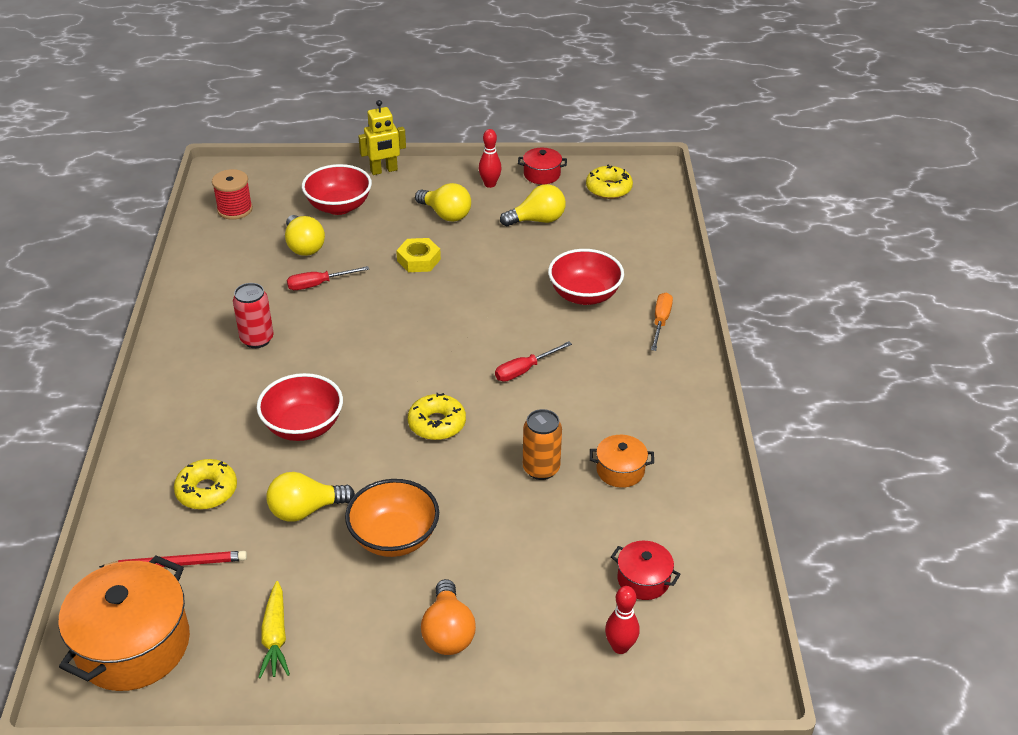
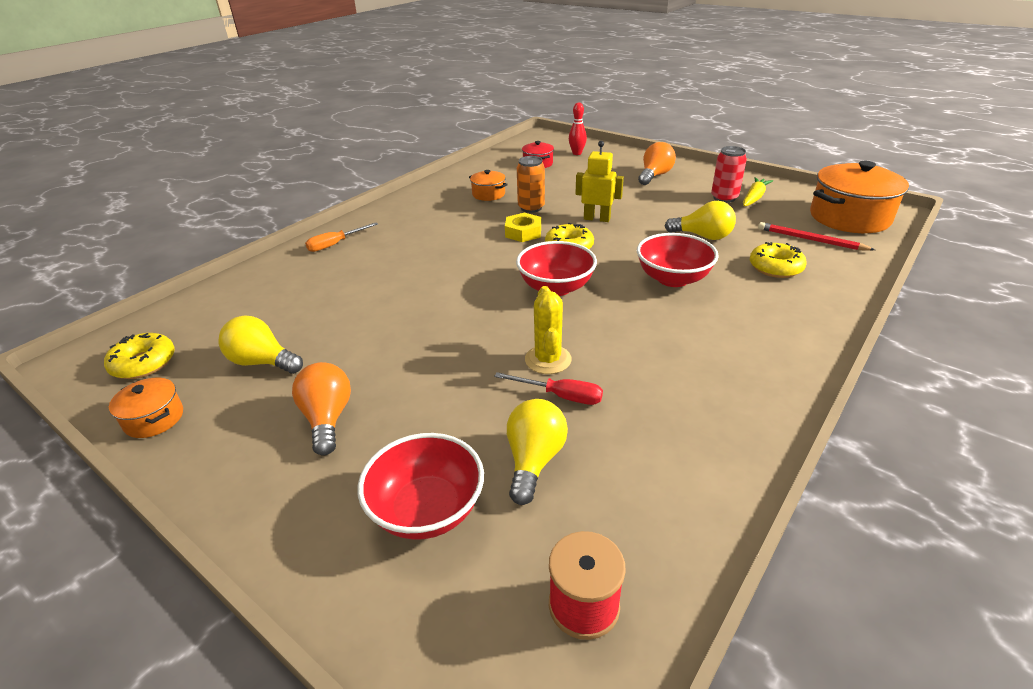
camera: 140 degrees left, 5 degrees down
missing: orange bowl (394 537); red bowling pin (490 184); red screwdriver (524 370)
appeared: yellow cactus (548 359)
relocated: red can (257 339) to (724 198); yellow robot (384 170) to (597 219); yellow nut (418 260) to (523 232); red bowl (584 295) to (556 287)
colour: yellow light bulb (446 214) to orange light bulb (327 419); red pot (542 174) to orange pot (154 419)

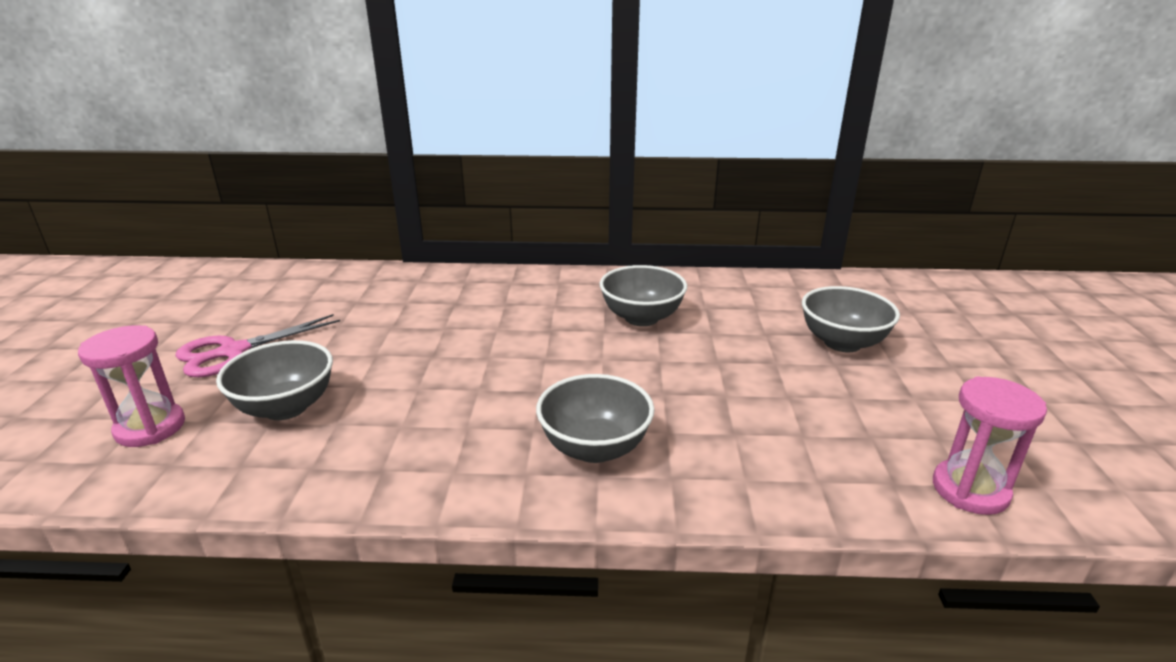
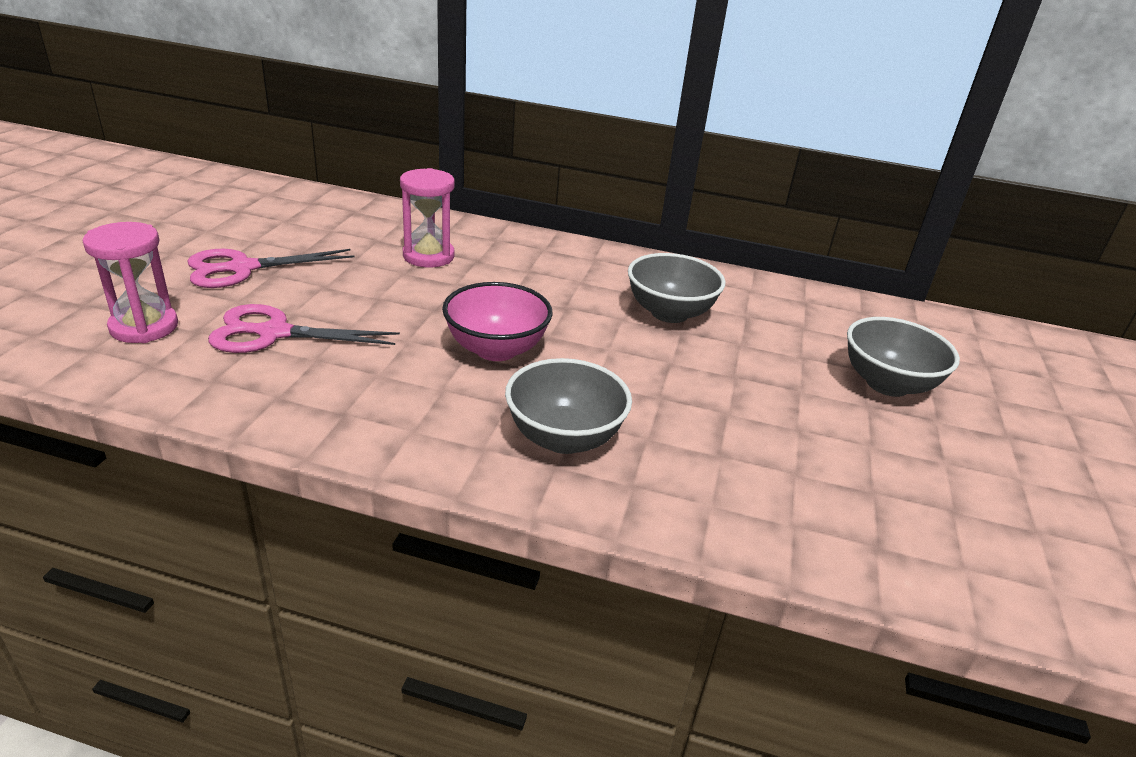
camera: 10 degrees right, 5 degrees up
appeared: pink bowl (496 349)
relocated: pink hourglass (970 490) to (428 256)
exchanged: grey bowl (286 407) to pink scissors (274 333)

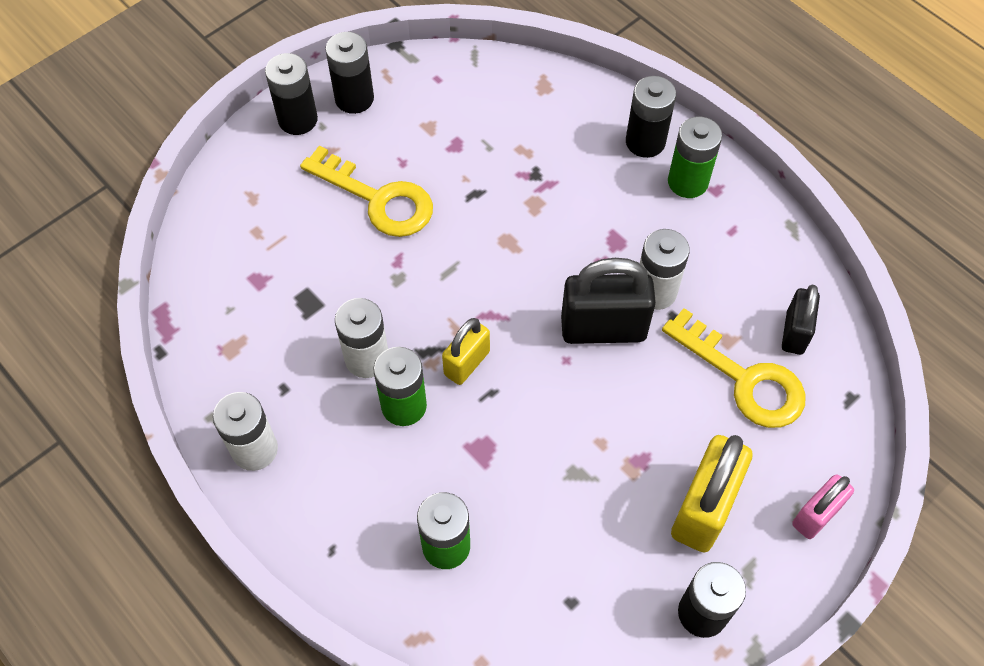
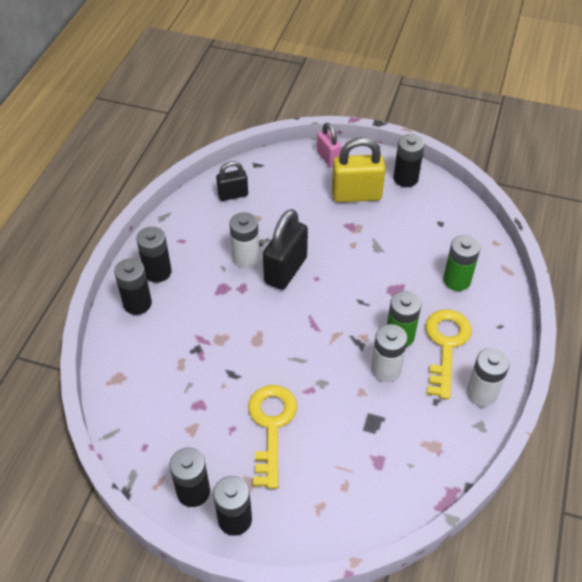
camera: 120 degrees left, 10 degrees down
missing: yellow padlock (466 363)
relocated: yellow key (744 379) to (445 345)
colour: green battery (687 182) to black battery (157 272)
spun: black padlock (603 328) = (285 270) 60 degrees clockwise; pink padlock (816 515) = (328 158) 45 degrees clockwise

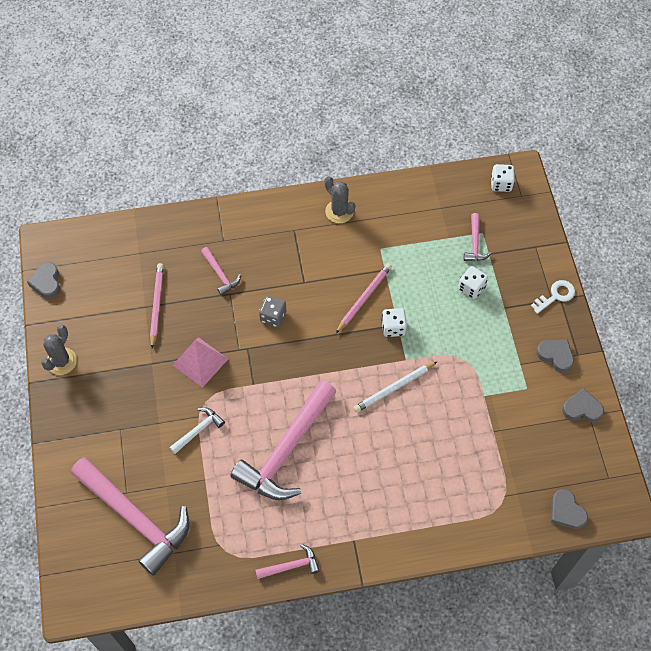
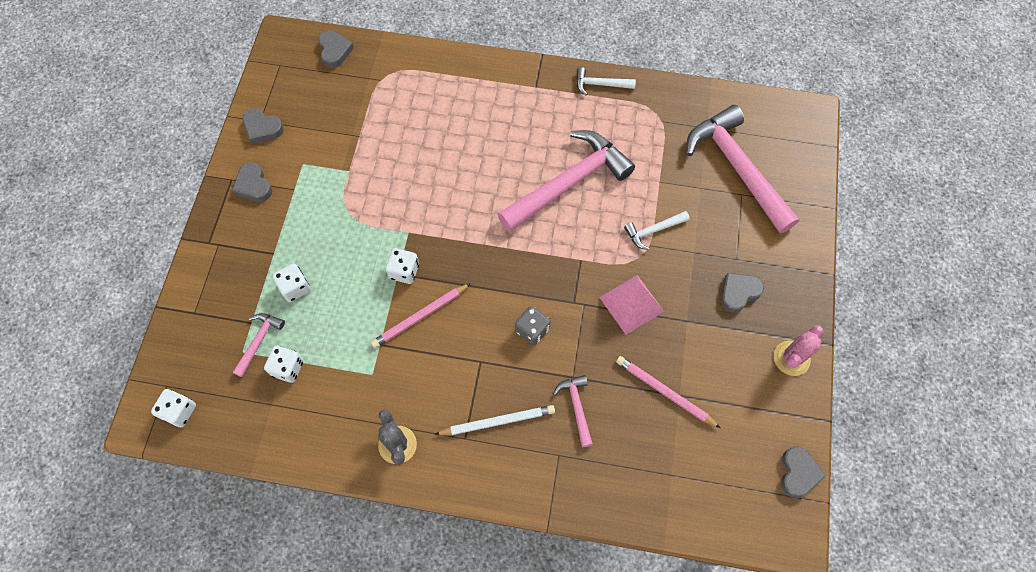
camera: 160 degrees left, 5 degrees up
missing: white key (556 296)
appeared: white dice (288 368); grey heart (739 293)
relocated: white pencil (394 388) to (497 421)
colour: grey cactus (61 361) to pink cactus (791 358); pink hammer (291 566) to white hammer (600 84)
spun: pink pencil (157 305) = (665 392) 105 degrees clockwise

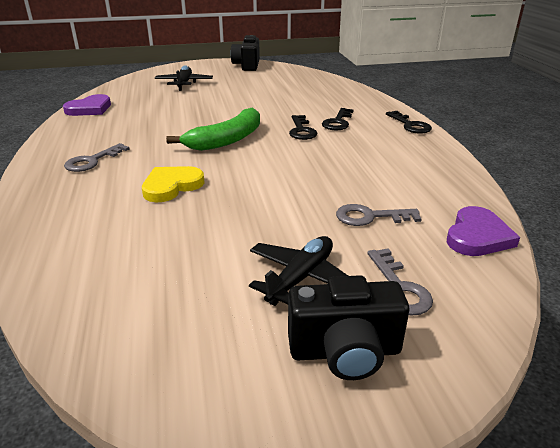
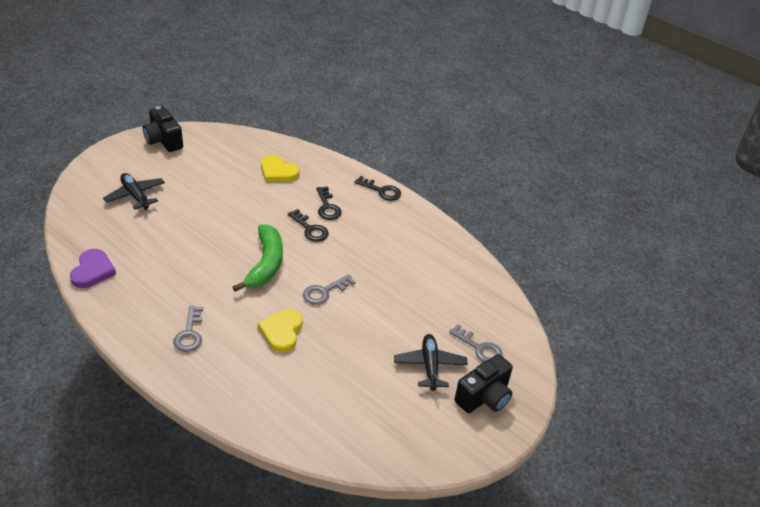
camera: 40 degrees left, 10 degrees up
missing: purple heart (477 236)
appeared: yellow heart (278 172)
relocated: grey key (370 217) to (324 292)

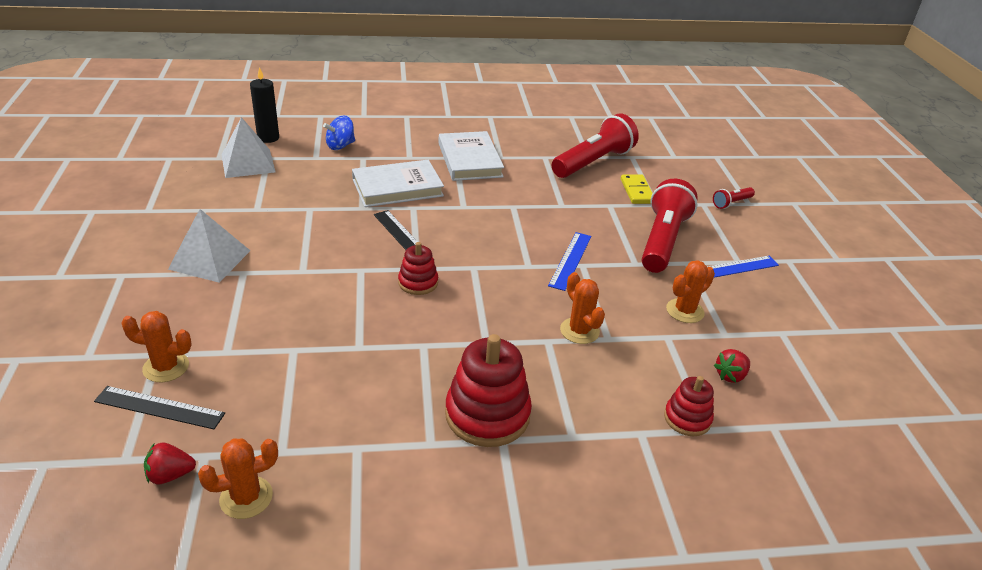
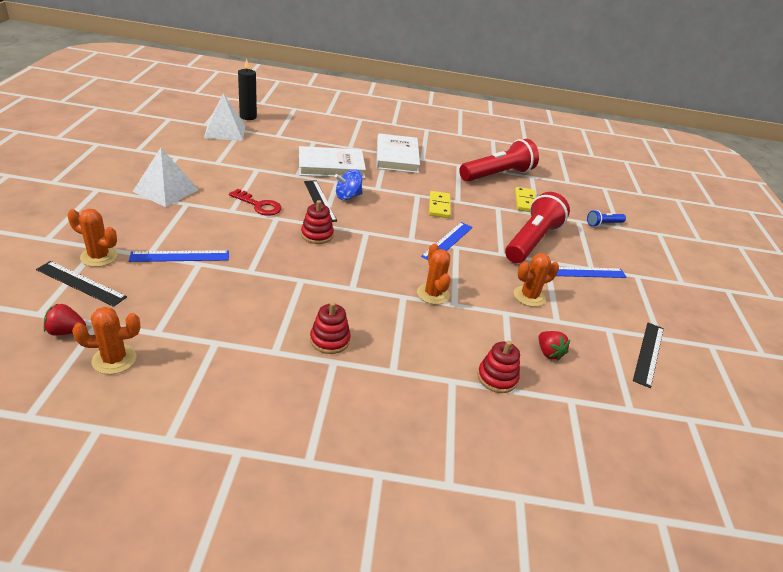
camera: 10 degrees right, 0 degrees up
appeared: blue ruler (180 256); red key (259 205); yellow domino (439 206); black ruler (648 353)
relocated: blue spinning top (340 146) to (348 196)
colour: red flashlight (731 203) to blue flashlight (603 224)
spun: red strawberry (730 375) = (549 353) 90 degrees counterclockwise
size: red stacking toy (487 414) = (330 340) x0.56

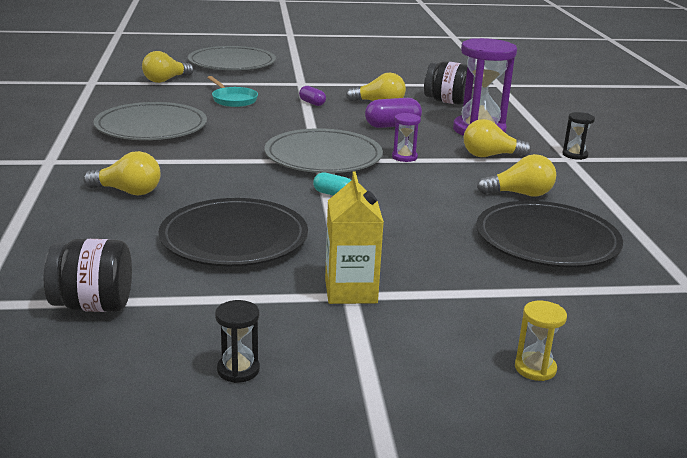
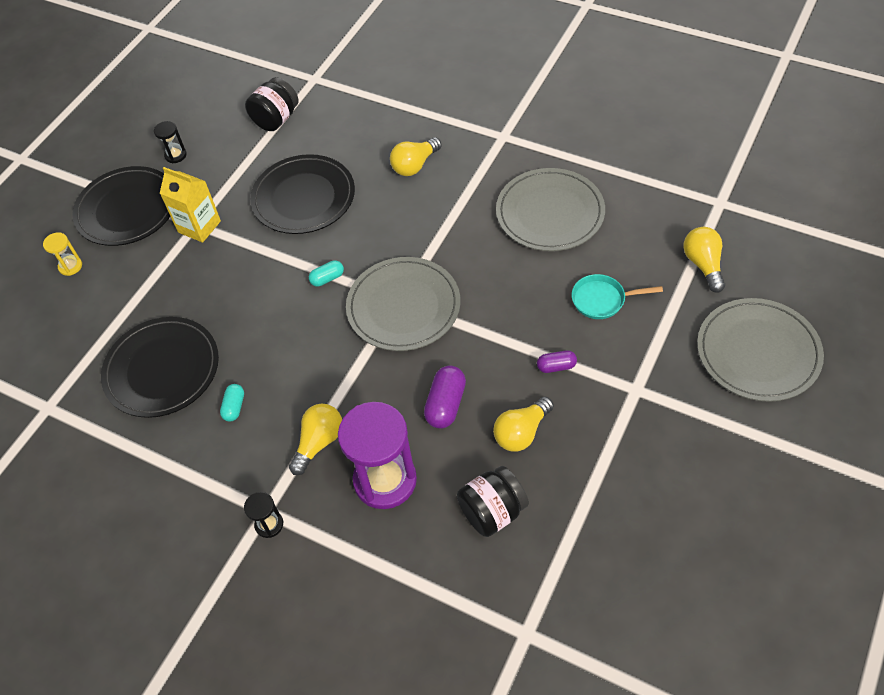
camera: 130 degrees right, 30 degrees up
missing: purple hourglass (404 157)
appeared: black plate (127 209)
exchanged: yellow light bulb (520 194) to turquoise capsule (234 407)

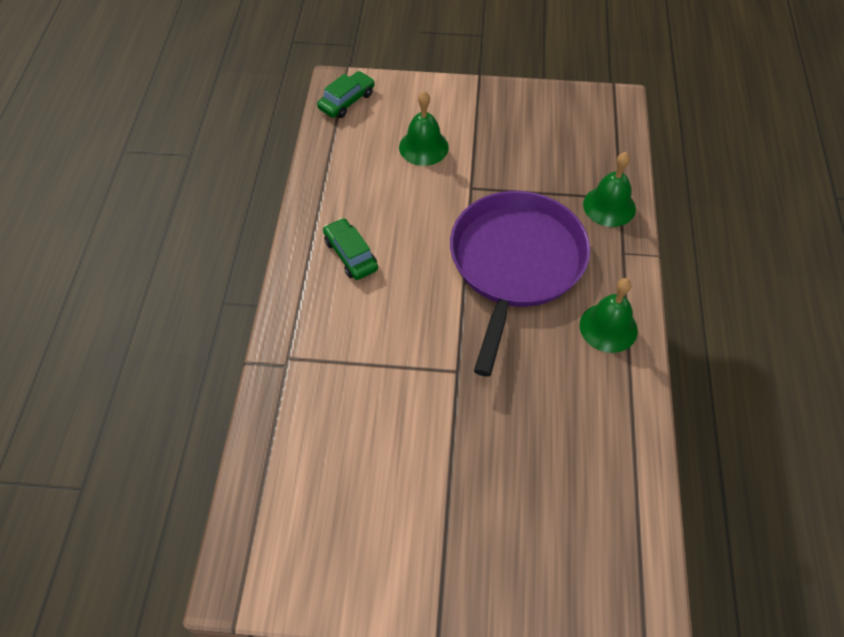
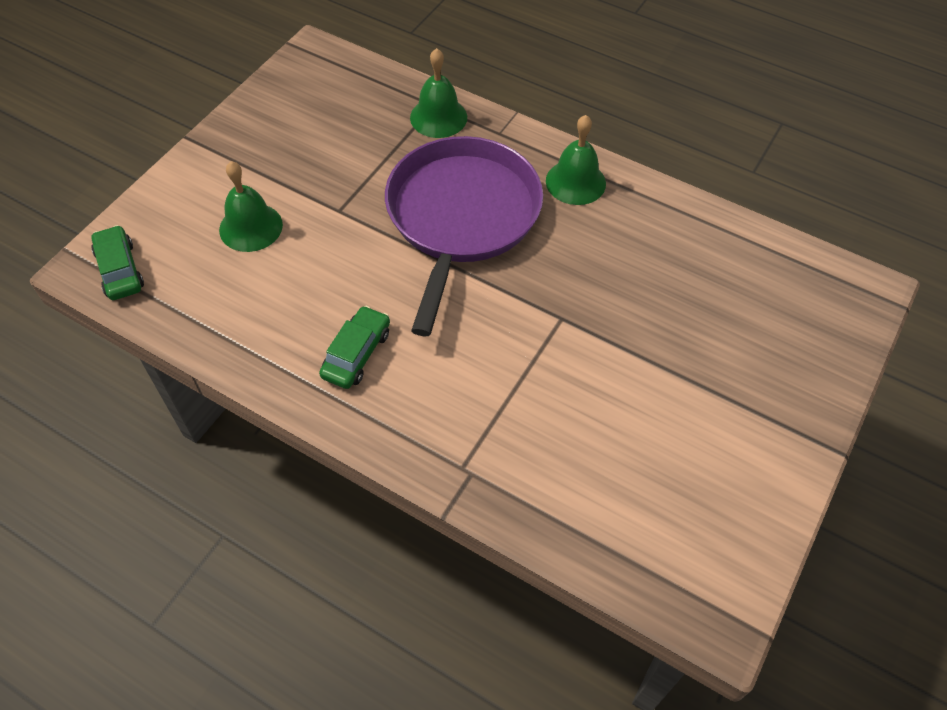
camera: 65 degrees left, 0 degrees up
spun: green car (351 255) = (357 354) 120 degrees clockwise; purple pan (515 264) = (461 217) 60 degrees clockwise

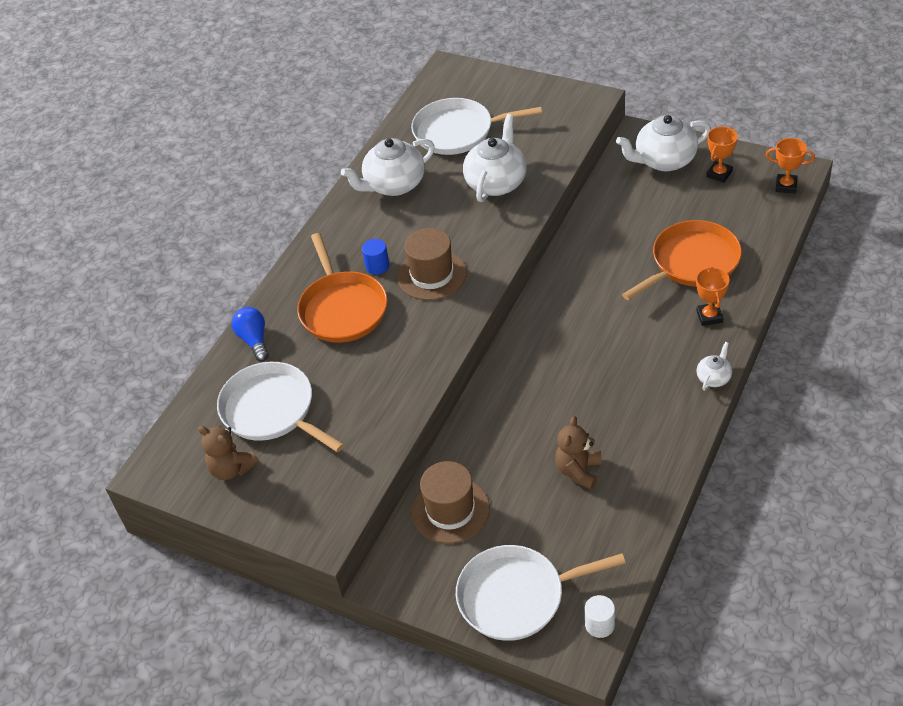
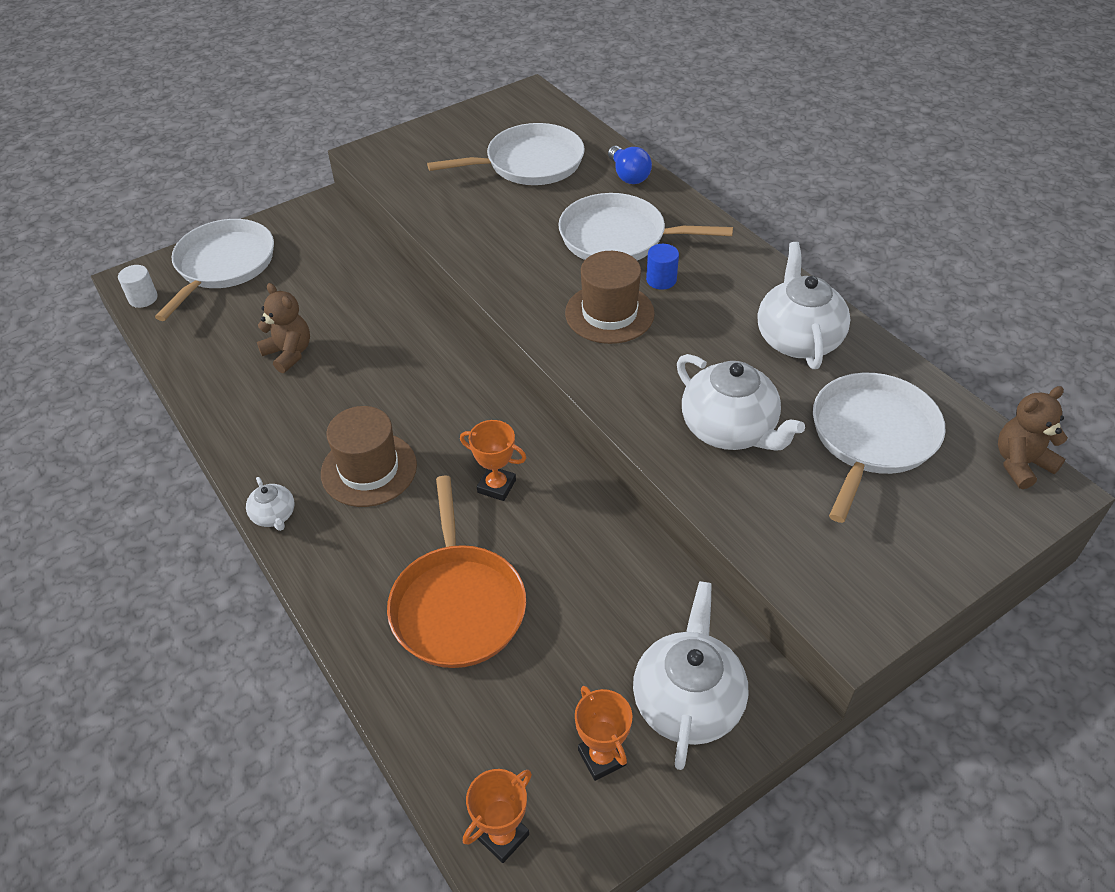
camera: 115 degrees right, 0 degrees up
relocated: brown teddy bear (232 469) to (1021 463); brown hat (450 510) to (369 469); orange trophy (709 316) to (496 486)
colour: orange pan (342 309) to white pan (618 237)
spun: blue light bulb (254 340) = (628 175) 60 degrees clockwise

